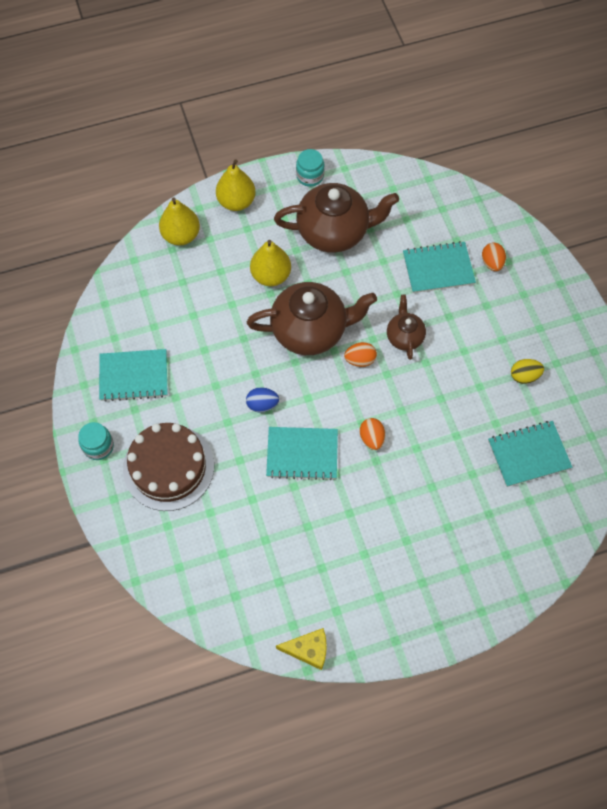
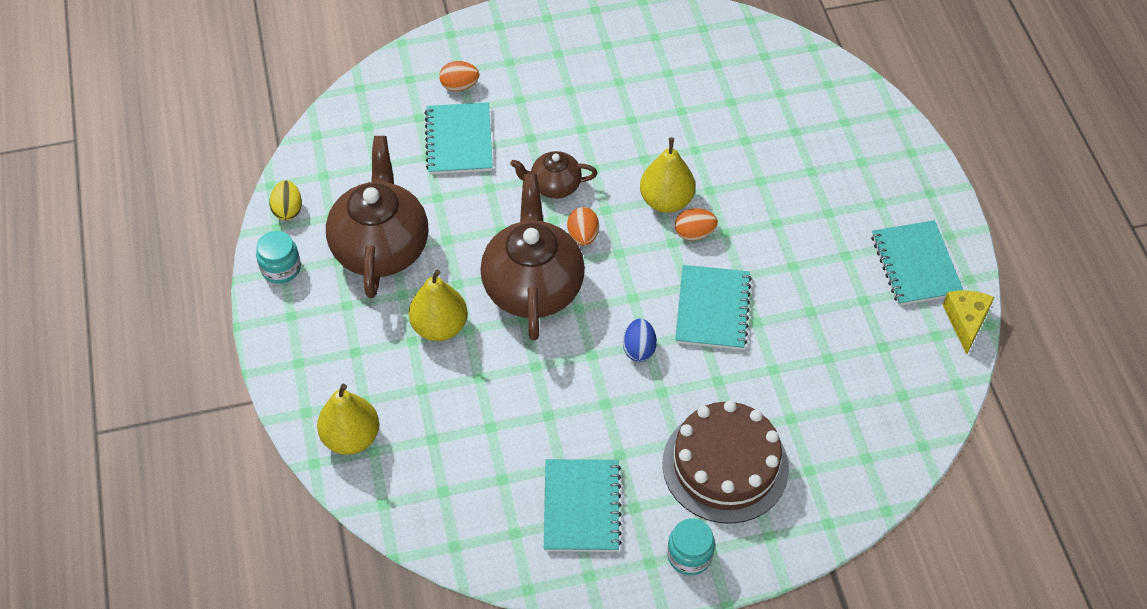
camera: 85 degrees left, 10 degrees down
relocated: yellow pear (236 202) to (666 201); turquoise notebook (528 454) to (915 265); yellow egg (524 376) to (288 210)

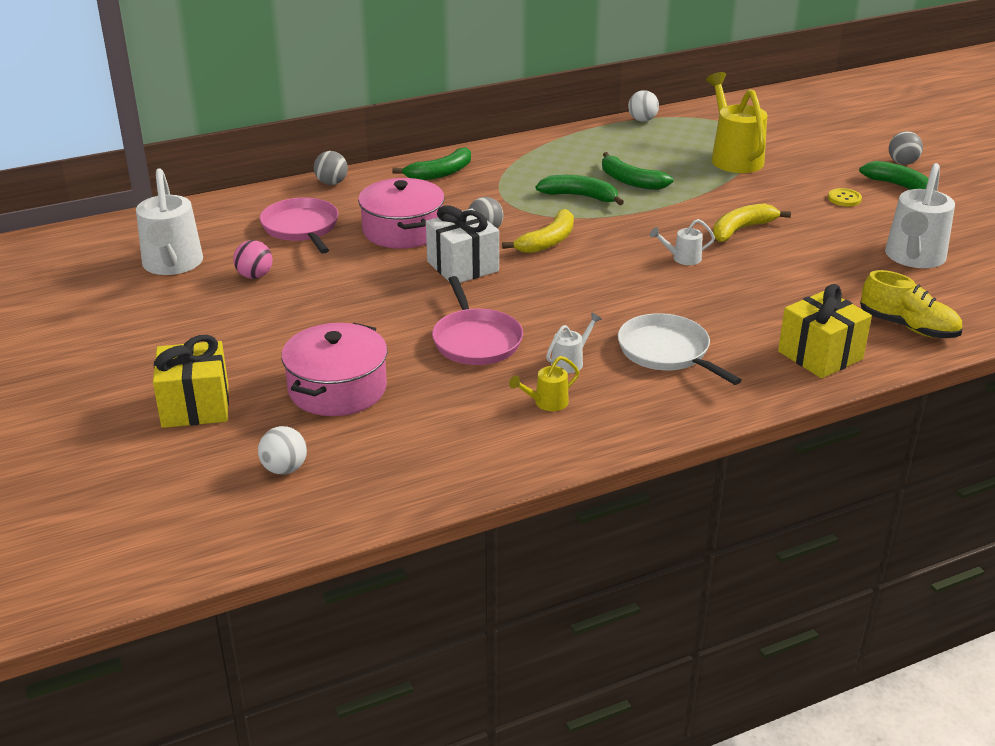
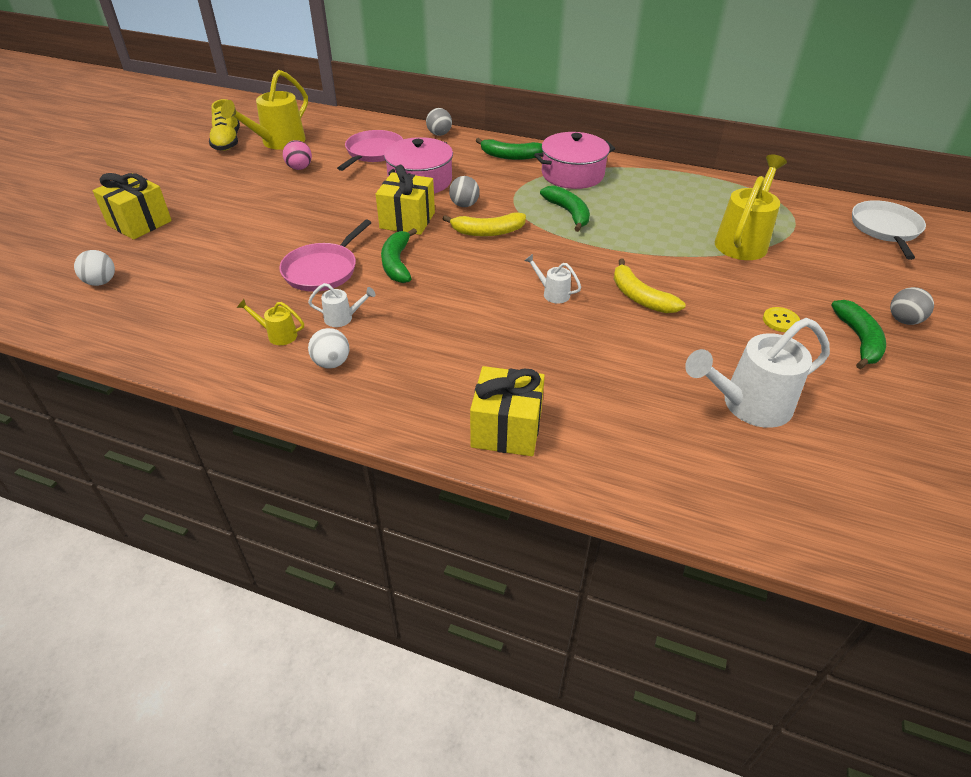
camera: 45 degrees right, 10 degrees up
relocated: pink pot (337 389) to (572 174); green banana (630 181) to (397 263); white pan (667 352) to (885 229); white ball (642 120) to (331 363); yellow shoe (908 327) to (227 141)
colour: white watering can (172 265) to yellow watering can (278 142); white gift (462 266) to yellow gift (407 220)
spun: yellow banana (741 229) = (640 297) 135 degrees counterclockwise

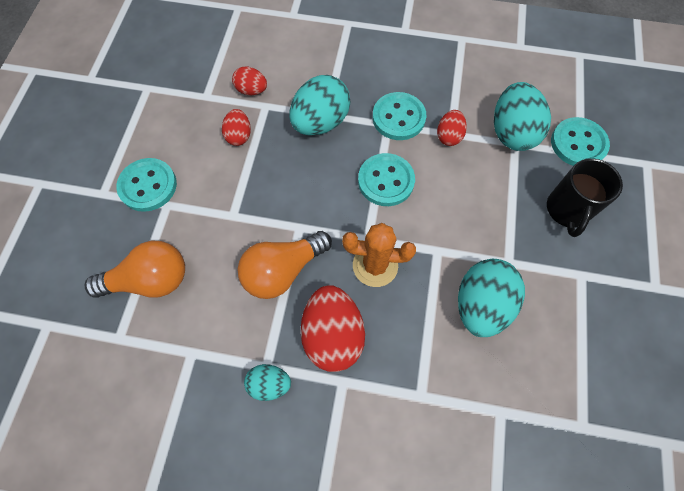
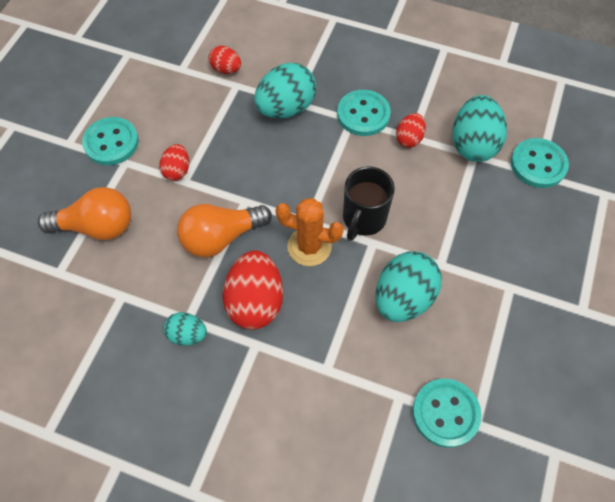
camera: 10 degrees right, 5 degrees down
relocated: red egg (239 136) to (177 170); turquoise button (386 181) to (445 413); black mug (567 210) to (363 219)

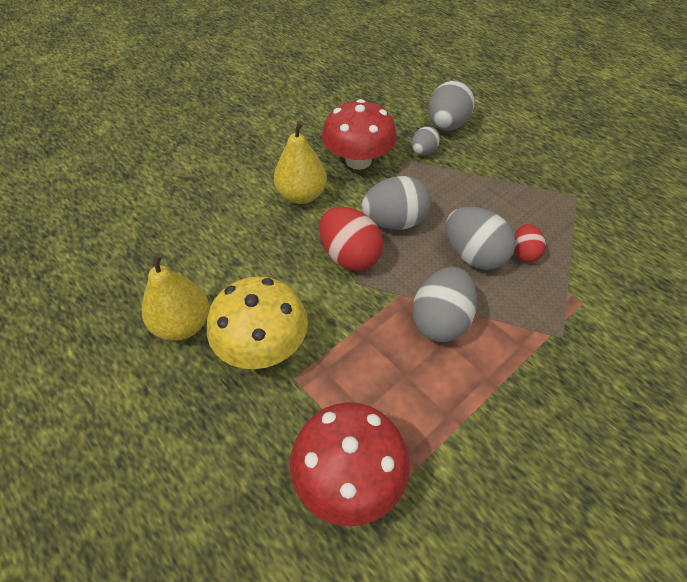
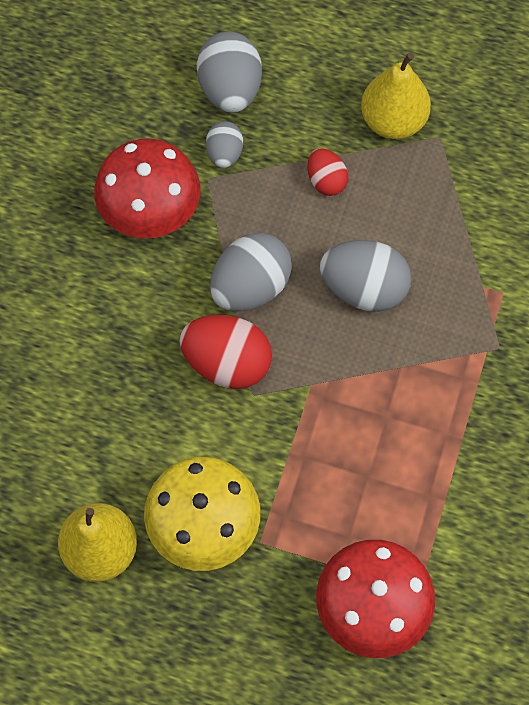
camera: 30 degrees left, 15 degrees up
missing: grey egg (440 320)
relocated: yellow pear (301 195) to (393 121); red egg (524 253) to (326 181)

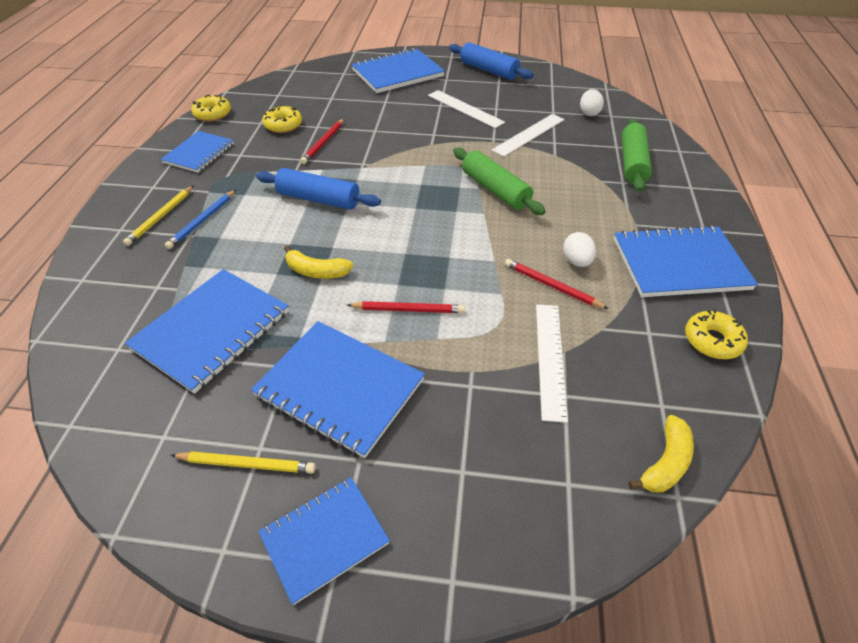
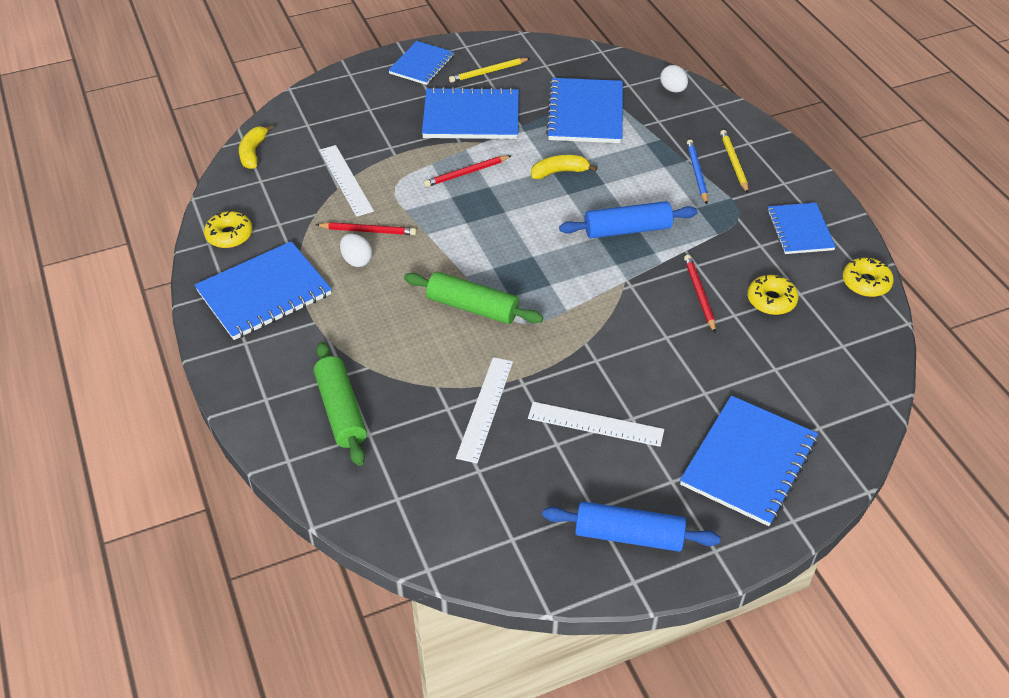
camera: 150 degrees right, 0 degrees up
relocated: white egg (589 113) to (673 89)

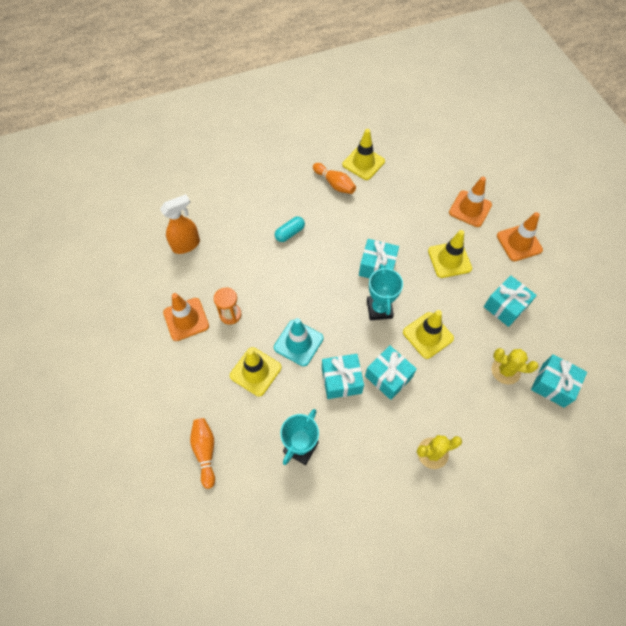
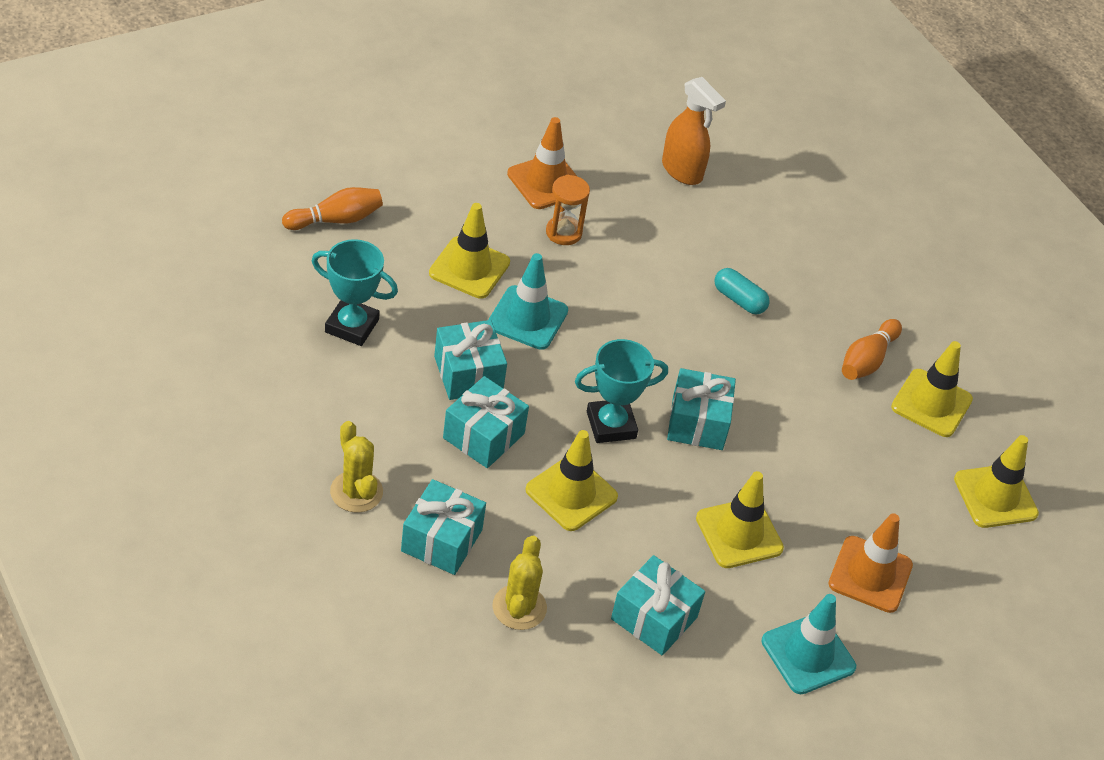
camera: 75 degrees right, 15 degrees down
appeared: yellow traffic cone (995 496)
relocated: turquoise gift (553 385) to (442 540)
colour: orange traffic cone (519 243) to turquoise traffic cone (808 654)

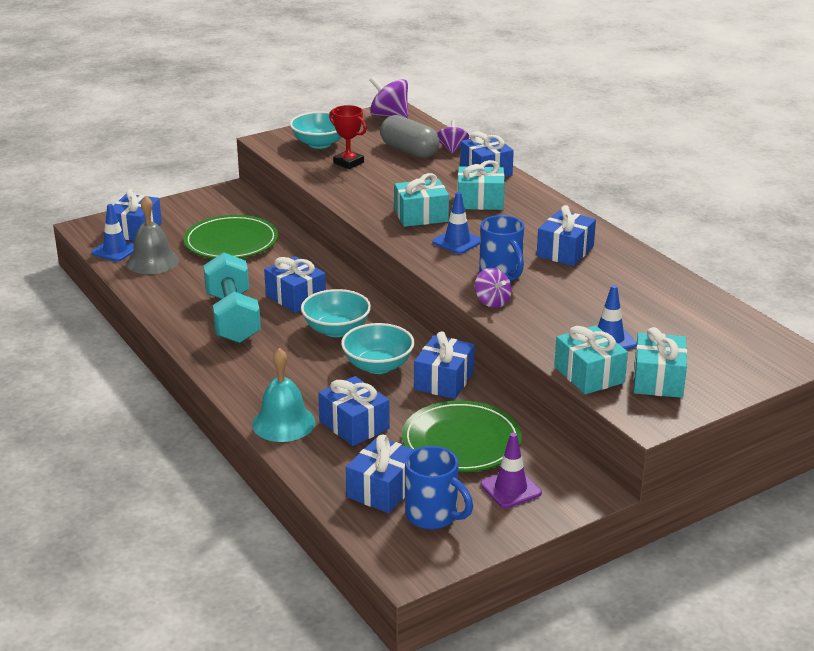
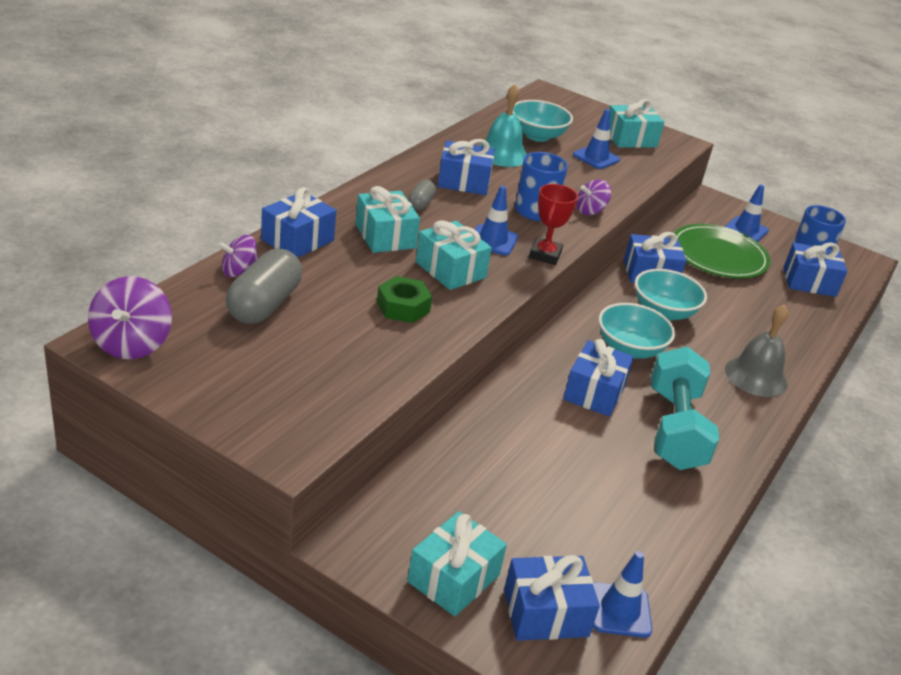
camera: 120 degrees left, 5 degrees up
missing: green plate (231 242); blue gift (354 425)
appeared: green nut (403 307); grey capsule (421 203)
relocated: grey bell (152 261) to (756 376); turquoise bell (283 423) to (502 154); turquoise bowl (319 144) to (537 136); red trophy (348 163) to (545 255); turquoise gift (589 375) to (453 578)
colour: purple traffic cone (510 489) to blue traffic cone (746 230)
spun: turquoise dumbbell (233 318) = (674 429) 45 degrees counterclockwise; purple spinning top (492 302) = (590 211) 150 degrees counterclockwise

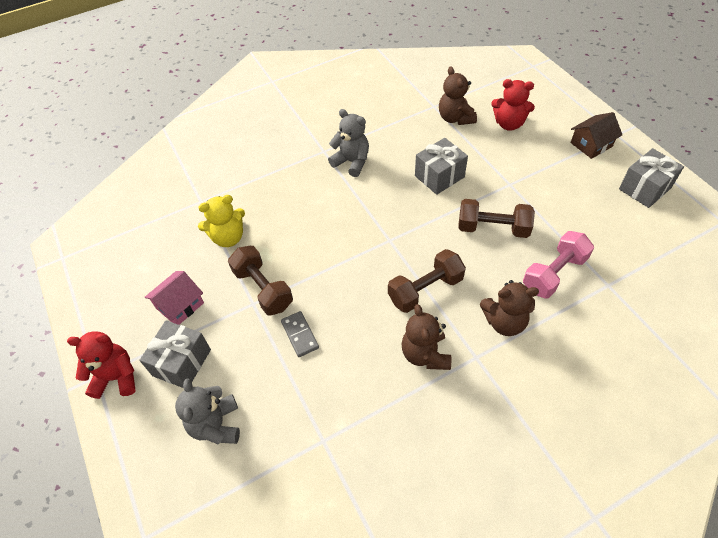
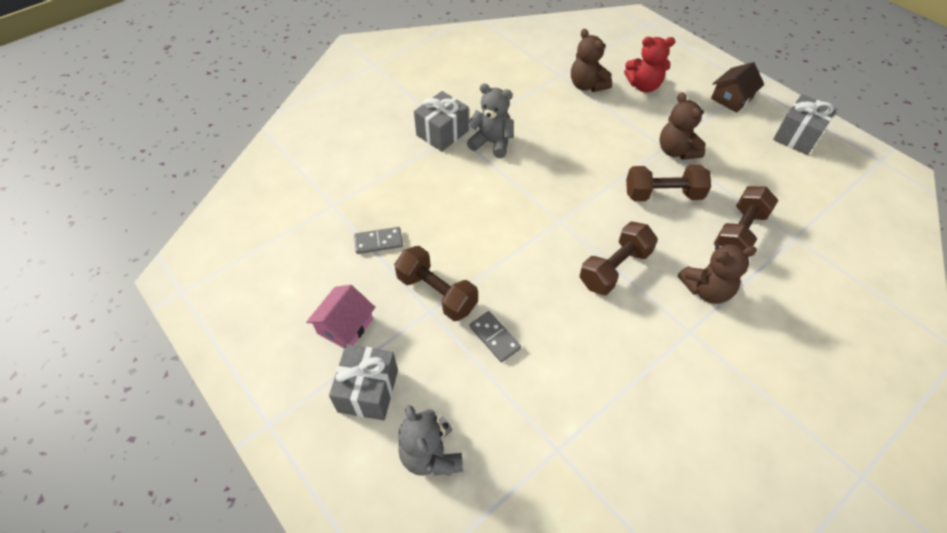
camera: 15 degrees left, 0 degrees up
missing: red teddy bear (116 377)
relocated: brown teddy bear (425 354) to (676 151); grey gift (439 176) to (442 133)
exchanged: yellow teddy bear (228 237) to grey domino (378 242)
colour: pink dumbbell (554 273) to brown dumbbell (739 233)

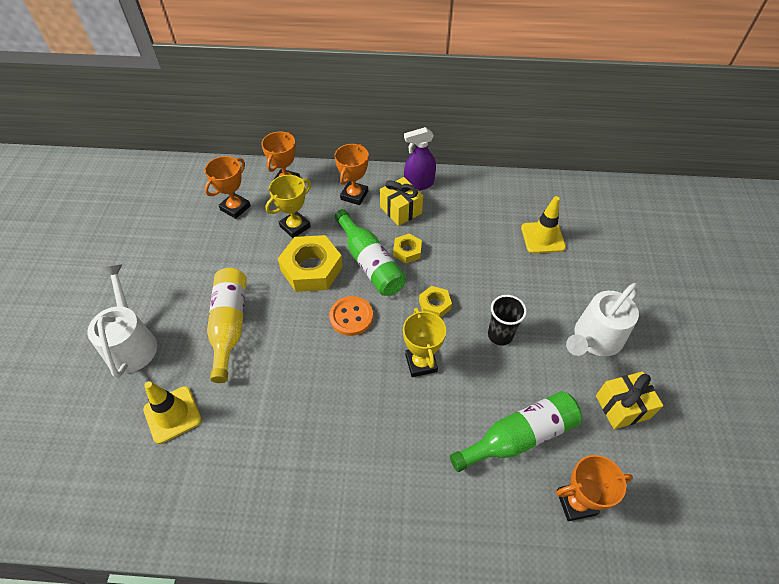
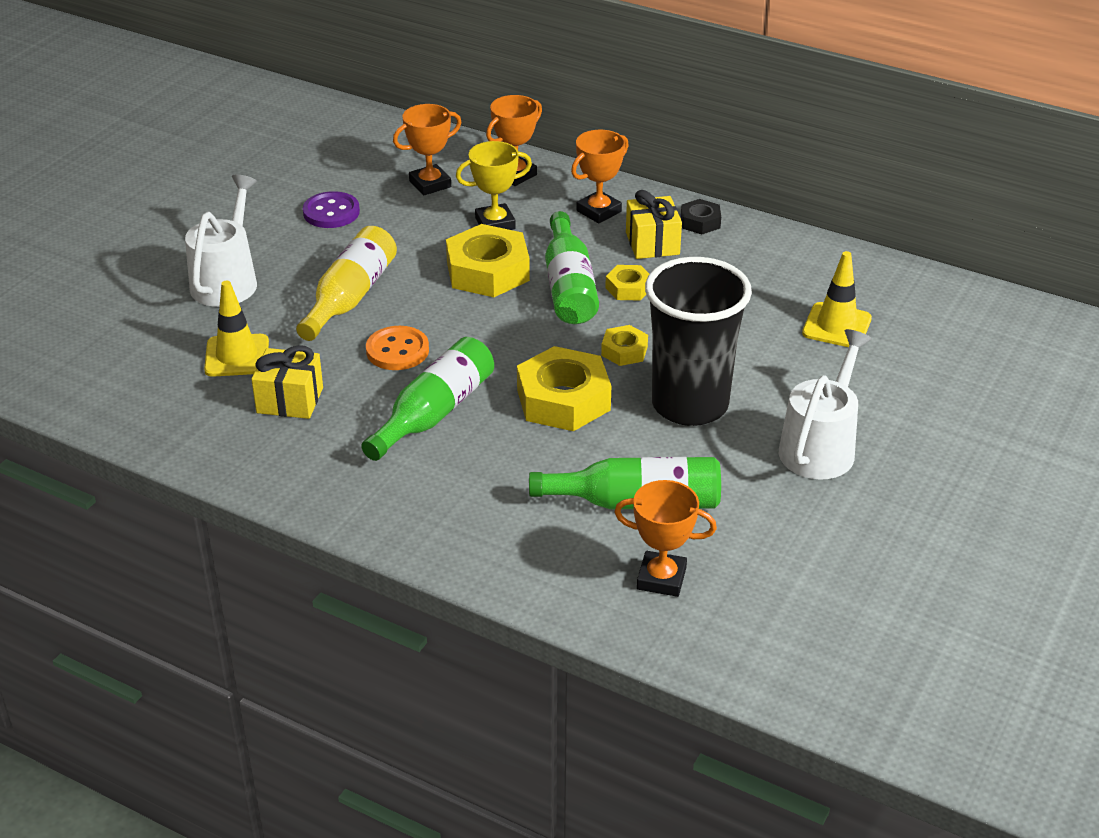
camera: 25 degrees right, 15 degrees down
appeared: purple button (331 212); green bottle (434 413)
relocated: orange button (351 317) to (397 350); yellow gift (622 407) to (290 400)
exchanged: yellow trophy (421 363) to yellow nut (563 400); purple spray bottle (419 184) to black nut (700 222)
spun: white watering can (594 339) = (820 447) 135 degrees clockwise
size: black cup (500 335) = (690 405) x2.05

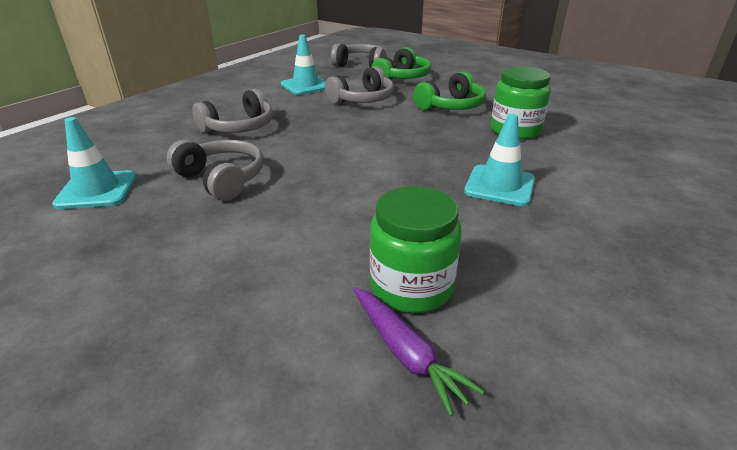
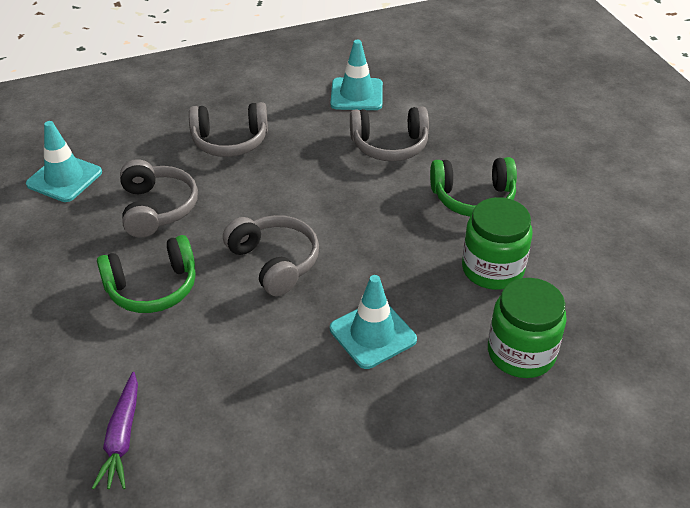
camera: 35 degrees right, 10 degrees up
relocated: grey headphones (361 65) to (274 262); green jar (411 286) to (521 353); green headphones (402 77) to (152 287)

